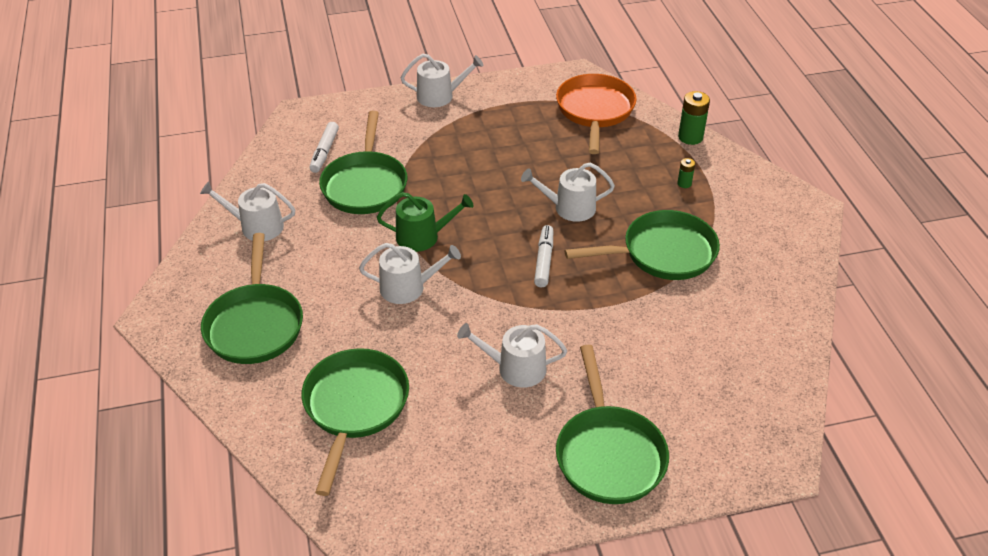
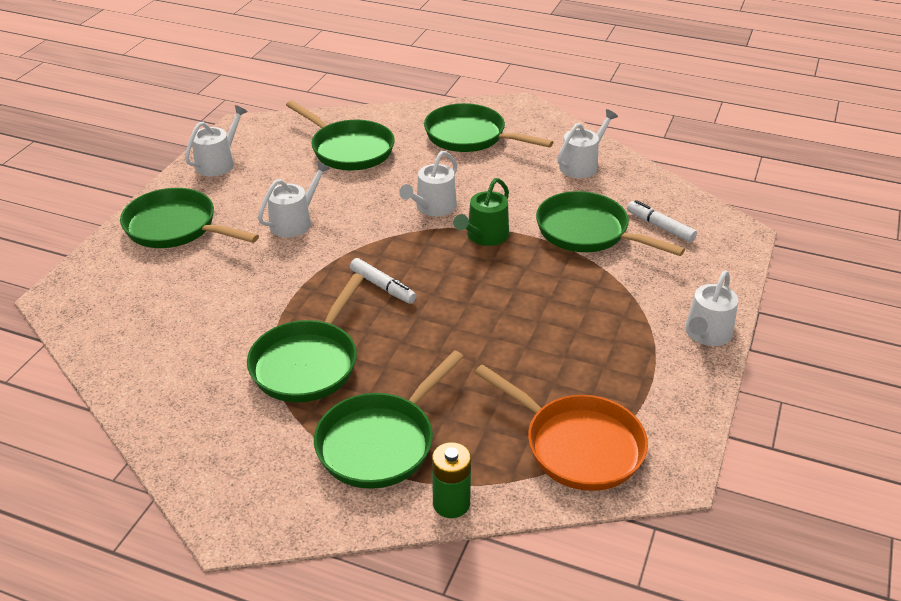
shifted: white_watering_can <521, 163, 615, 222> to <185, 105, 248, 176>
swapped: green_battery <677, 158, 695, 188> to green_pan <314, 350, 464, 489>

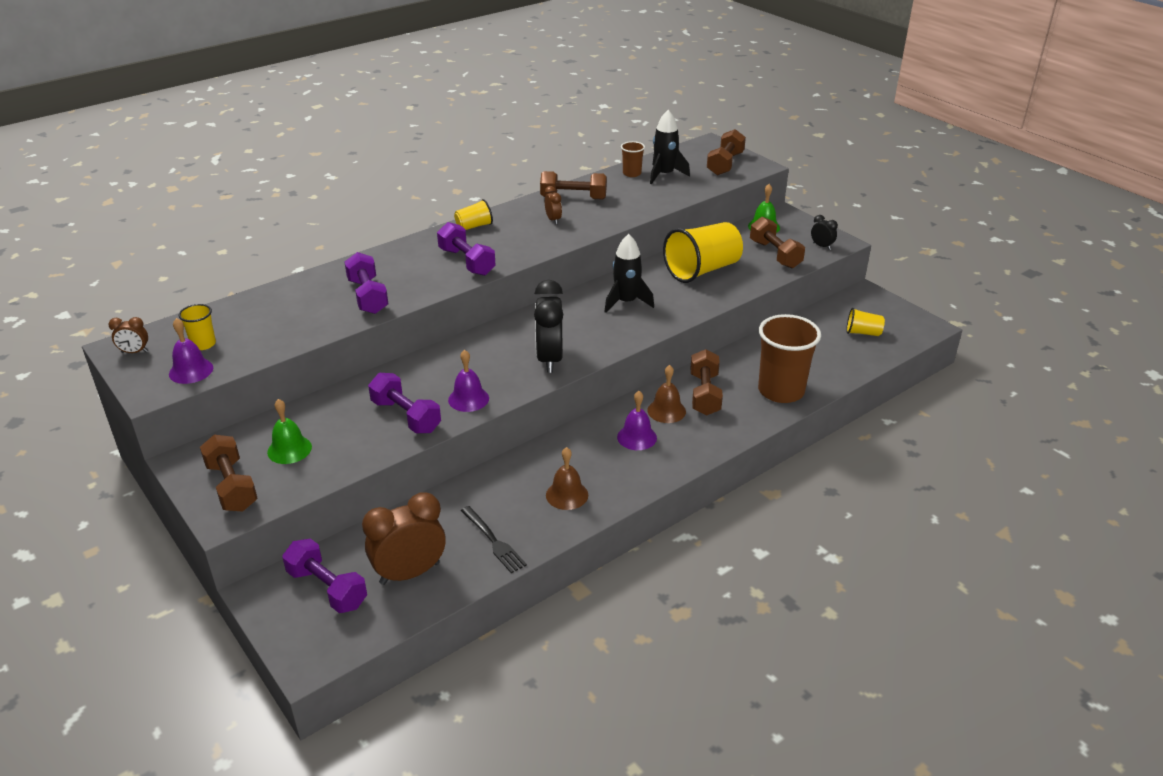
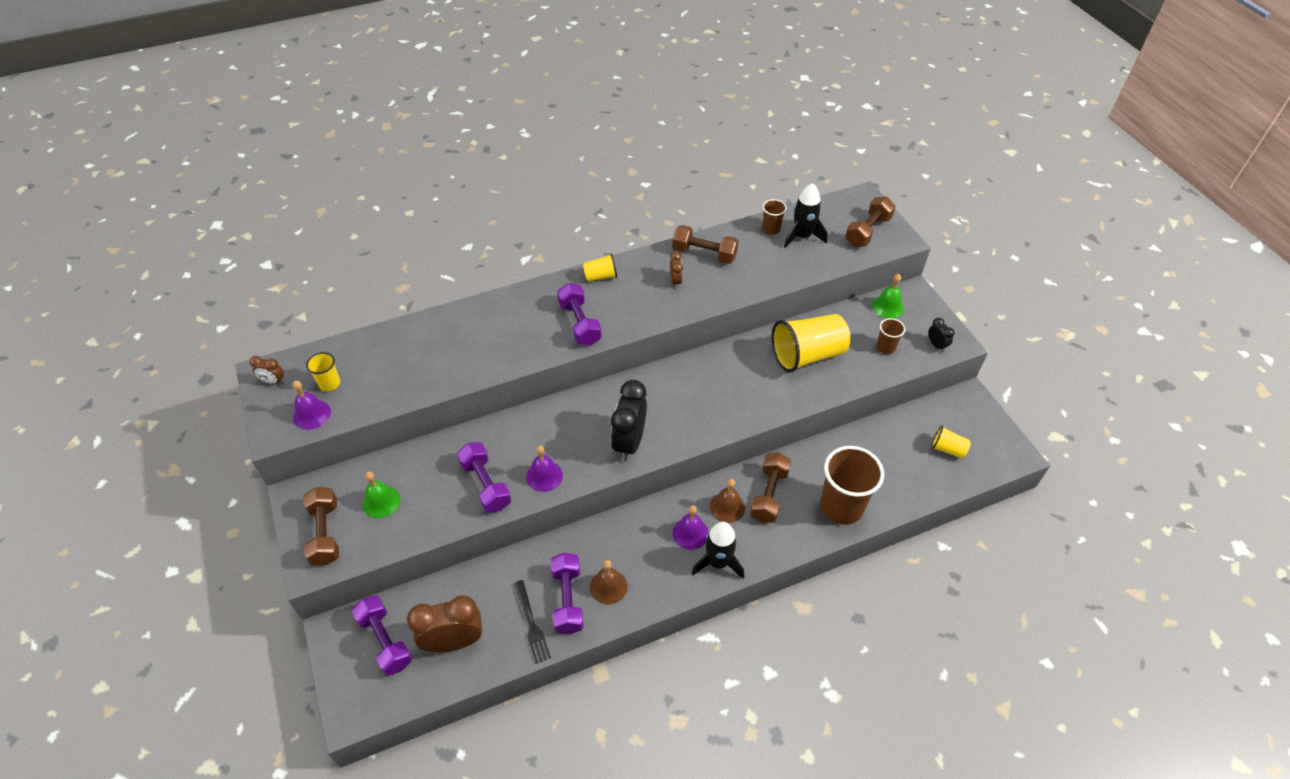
shifted: purple_dumbbell <344, 252, 388, 314> to <551, 553, 583, 634>; black_rocket <604, 234, 654, 313> to <691, 522, 744, 579>
swapped: brown_dumbbell <750, 217, 805, 268> to brown_cup <876, 318, 905, 354>

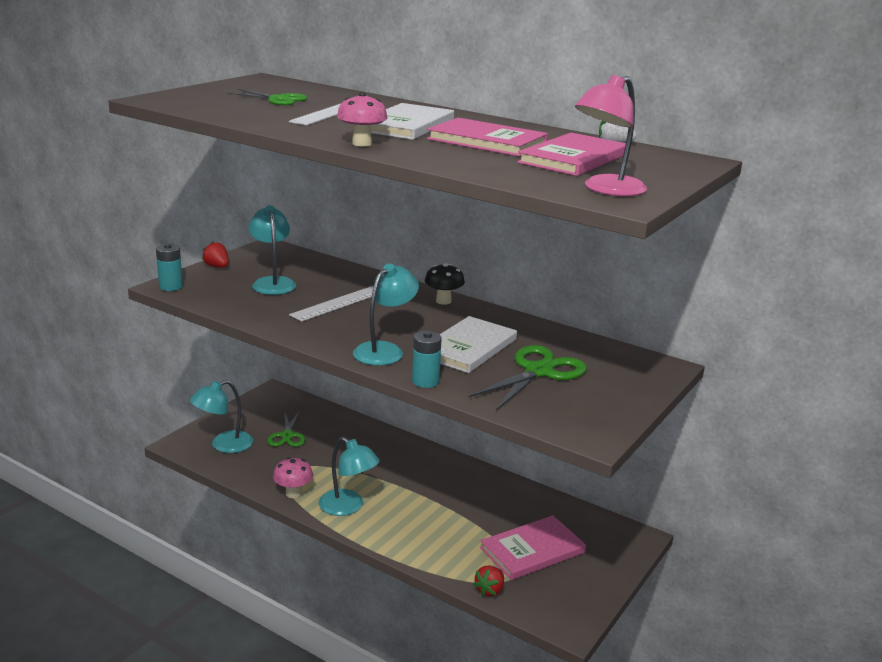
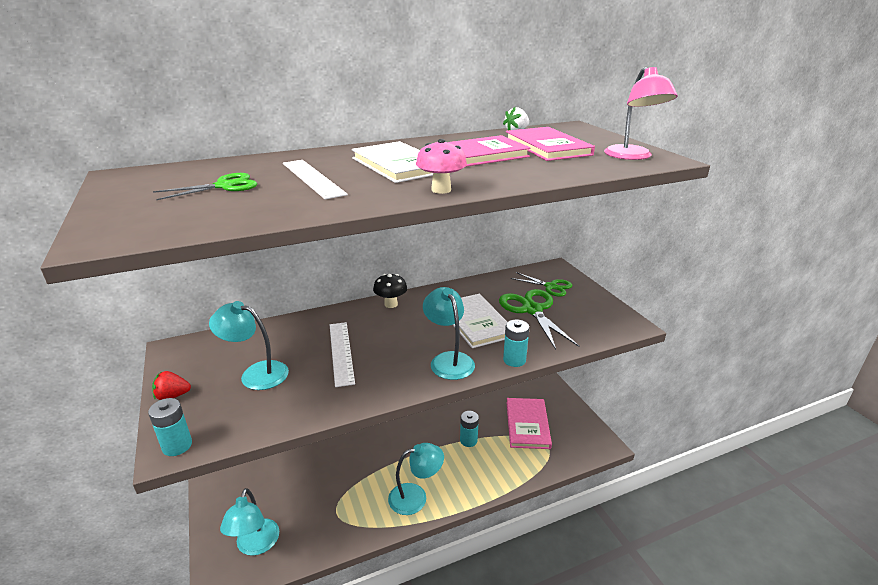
gone: pink_mushroom <273, 457, 313, 498>; red_strawberry <473, 566, 504, 597>
new: turquoise_battery <460, 411, 479, 447>
shifted: green_scissors <267, 411, 305, 447> to <510, 272, 572, 297>

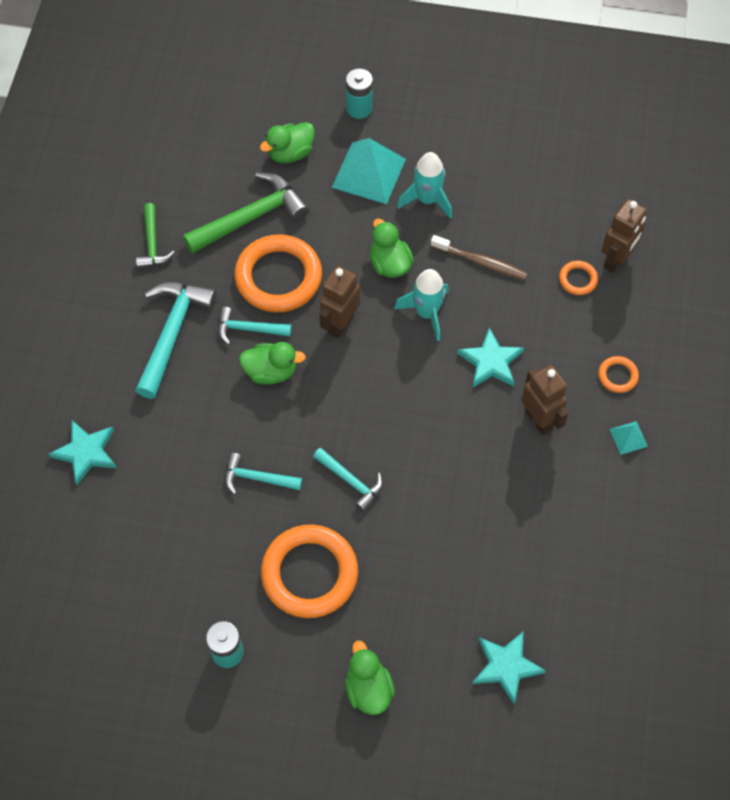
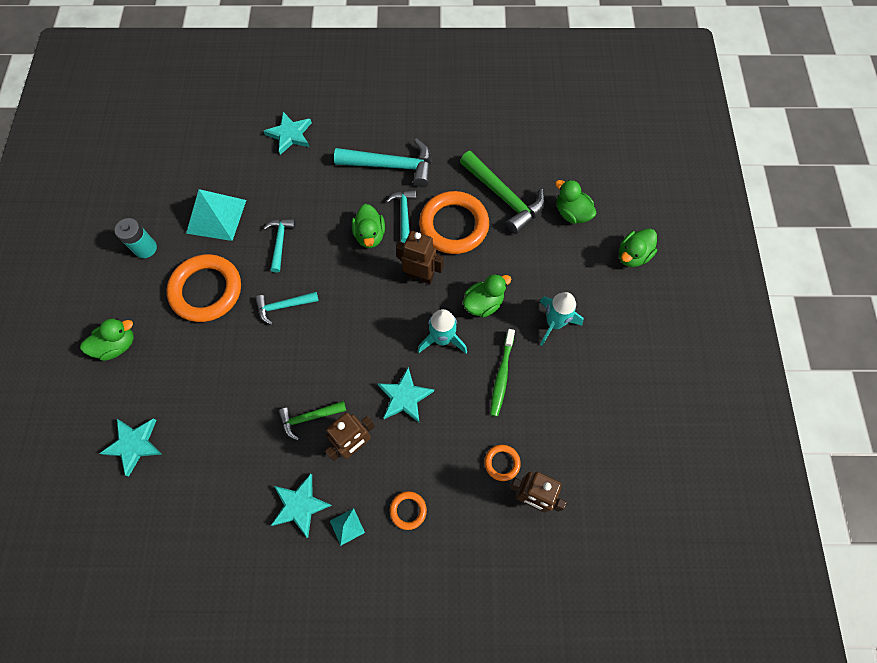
new: turquoise_star <271, 474, 332, 538>
shifted: turquoise_pyramid <332, 138, 406, 204> to <186, 189, 246, 241>; green_hammer <136, 203, 175, 268> to <279, 401, 346, 441>
swapped: turquoise_battery <346, 68, 373, 119> to green_duck <619, 228, 657, 267>
repainted: brown_toothbrush <431, 235, 528, 280> to green_toothbrush <490, 329, 515, 417>
rotated: turquoise_hammer <313, 448, 383, 512> = <255, 292, 319, 325> 45 degrees clockwise

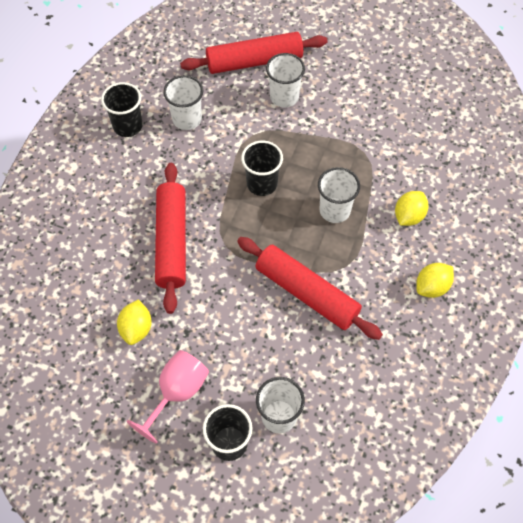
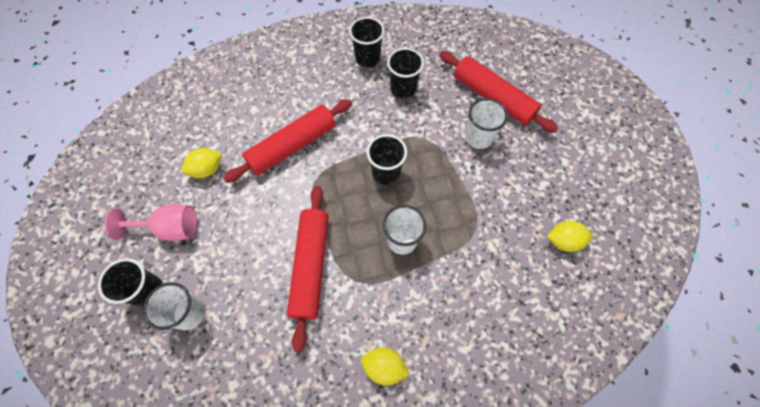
shifted: yellow_lemon <395, 191, 428, 226> to <547, 221, 593, 252>
repainted: white_cup <163, 75, 203, 130> to black_cup <387, 48, 424, 99>

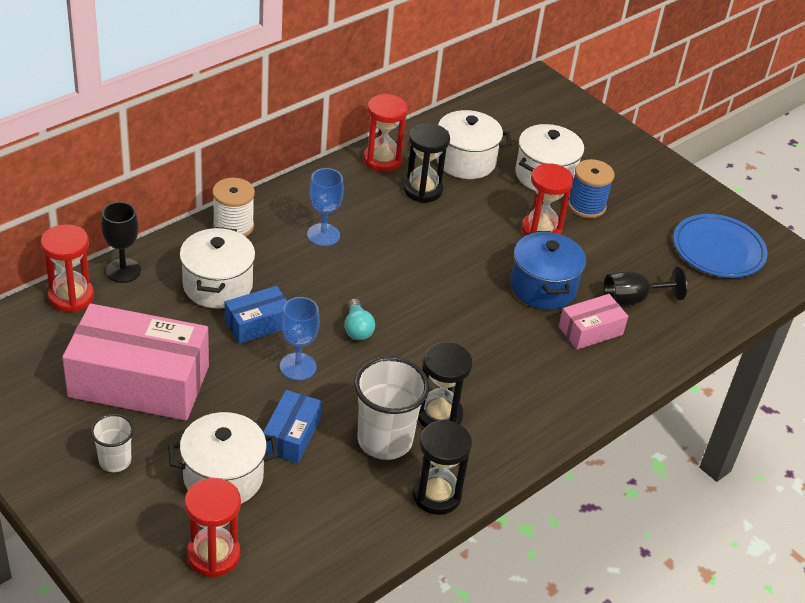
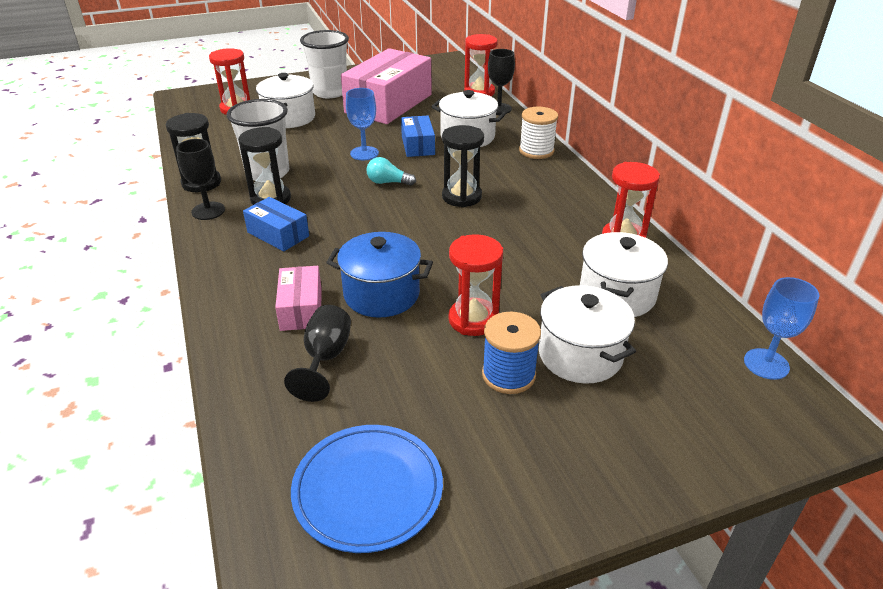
new: black_goblet <176, 139, 225, 220>
shifted: blue_box <263, 390, 322, 463> to <243, 197, 309, 251>; black_hourglass <403, 123, 450, 203> to <442, 125, 484, 208>; blue_goblet <307, 168, 344, 246> to <744, 277, 819, 380>
scaled: white_cup <90, 414, 134, 472> = <300, 30, 349, 98> x1.81

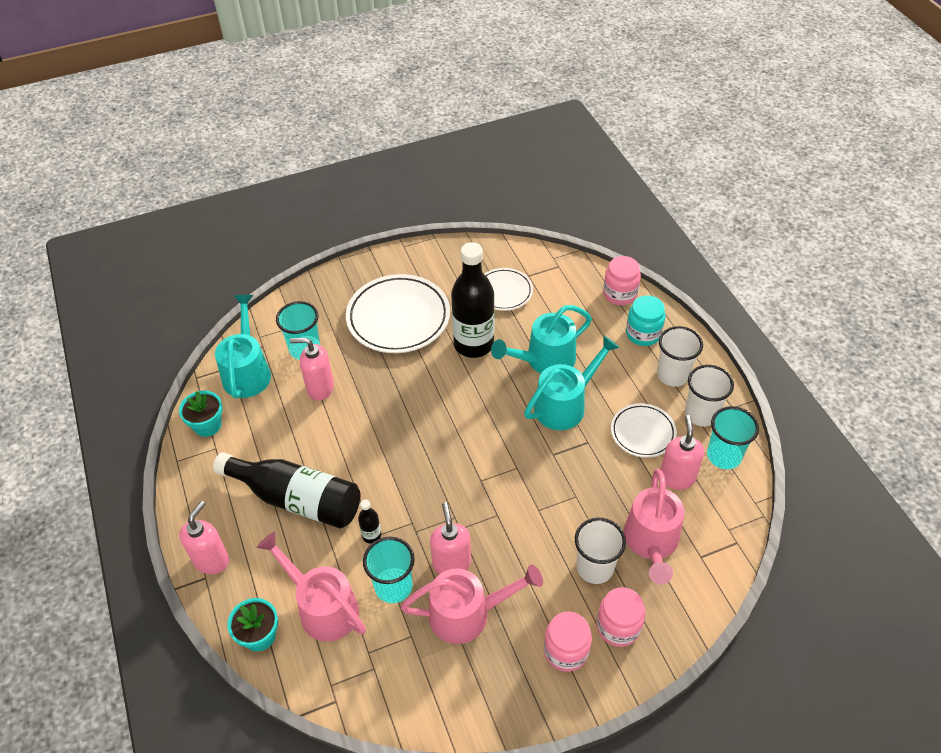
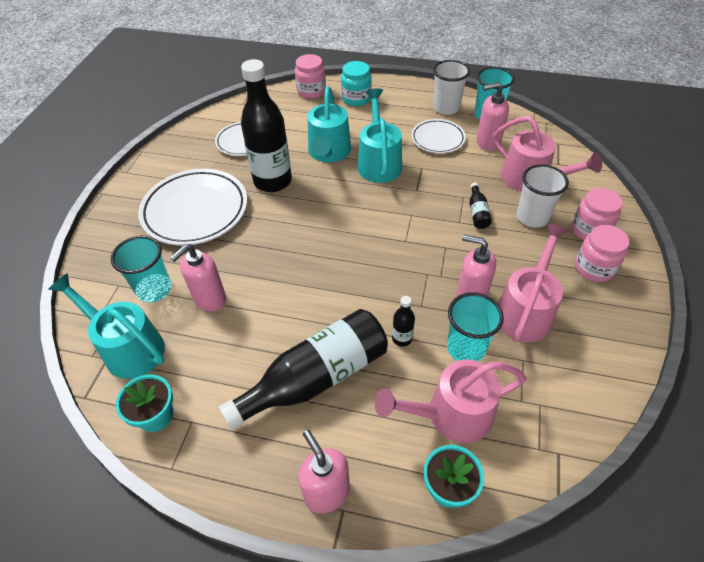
gone: white_cup <657, 326, 703, 387>
new: black_bottle <469, 182, 492, 229>
rotated: pink_soap_dispenser <660, 415, 704, 490> = <477, 82, 509, 151> 45 degrees counterclockwise

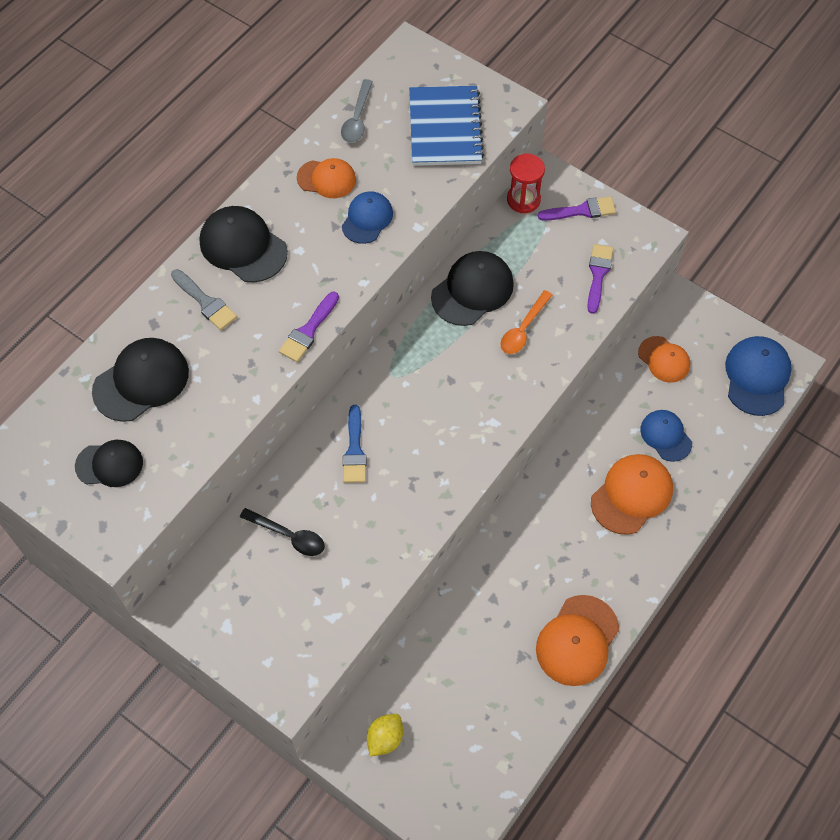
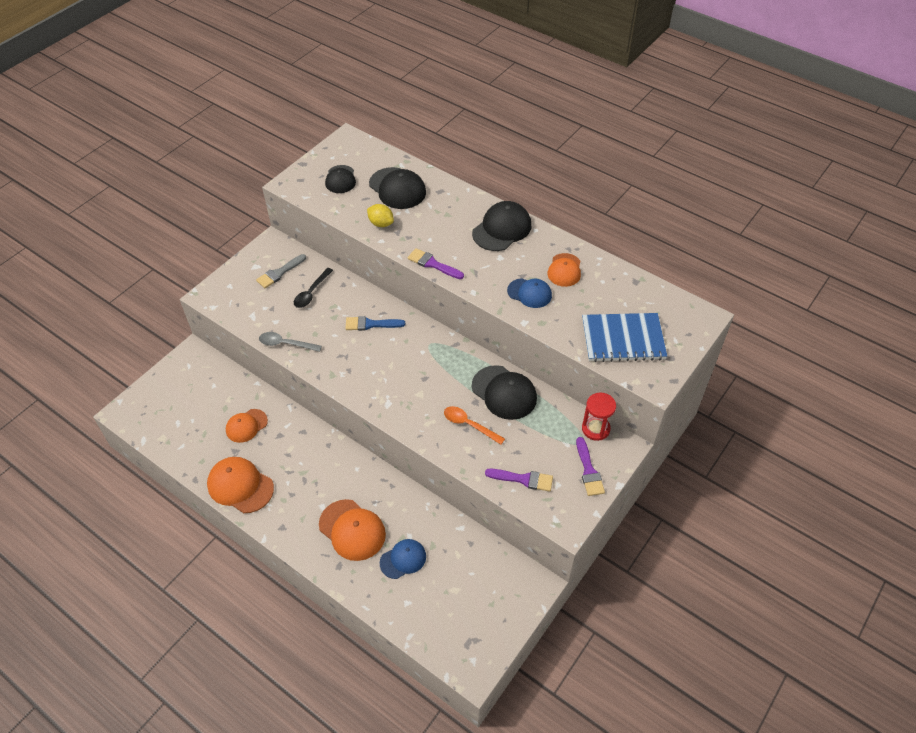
gone: blue_cap <725, 336, 792, 416>
shifted: orange_cap <638, 336, 690, 383> to <226, 409, 268, 443>; grey_brush <171, 269, 237, 330> to <256, 254, 306, 288>; grey_spoon <341, 79, 373, 143> to <259, 332, 322, 352>; yellow_lemon <367, 714, 403, 756> to <367, 204, 394, 227>

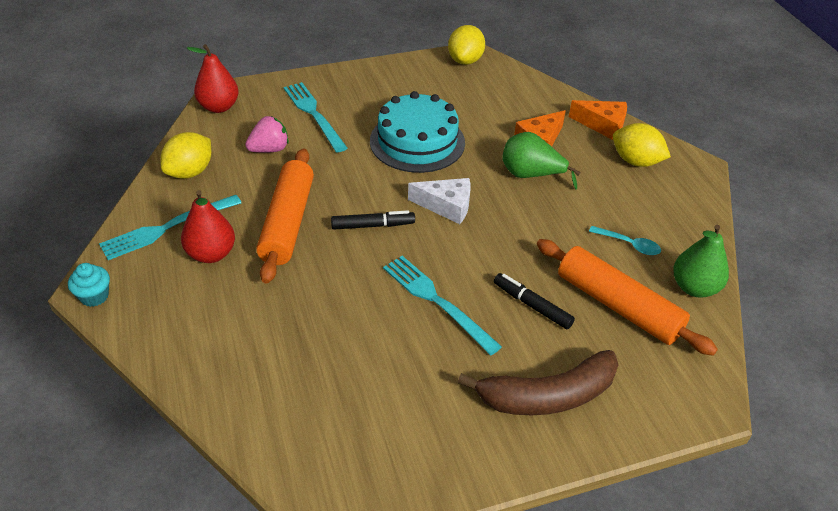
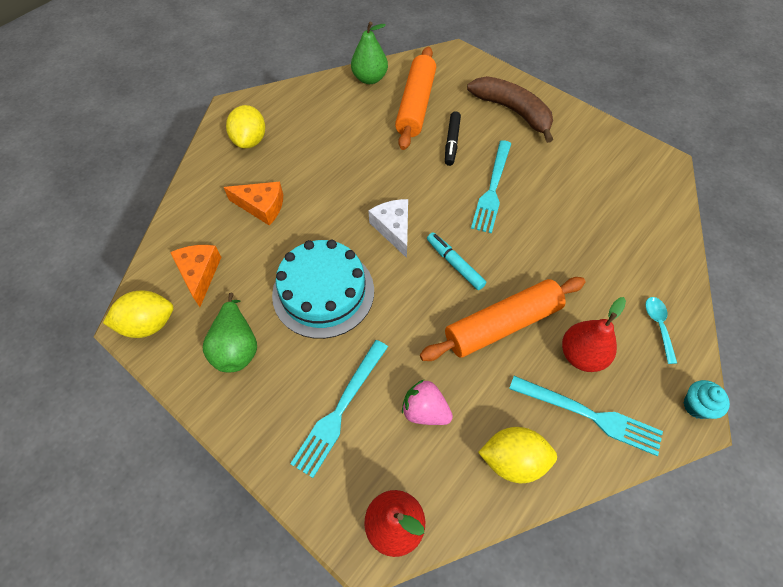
shifted: orange_cheese <569, 100, 627, 140> to <170, 245, 221, 307>; green_pear <503, 132, 581, 190> to <203, 293, 257, 372>; turquoise_spoon <589, 226, 661, 255> to <645, 297, 677, 364>
repainted: black_marker <331, 210, 415, 230> to turquoise_marker <427, 232, 486, 290>

